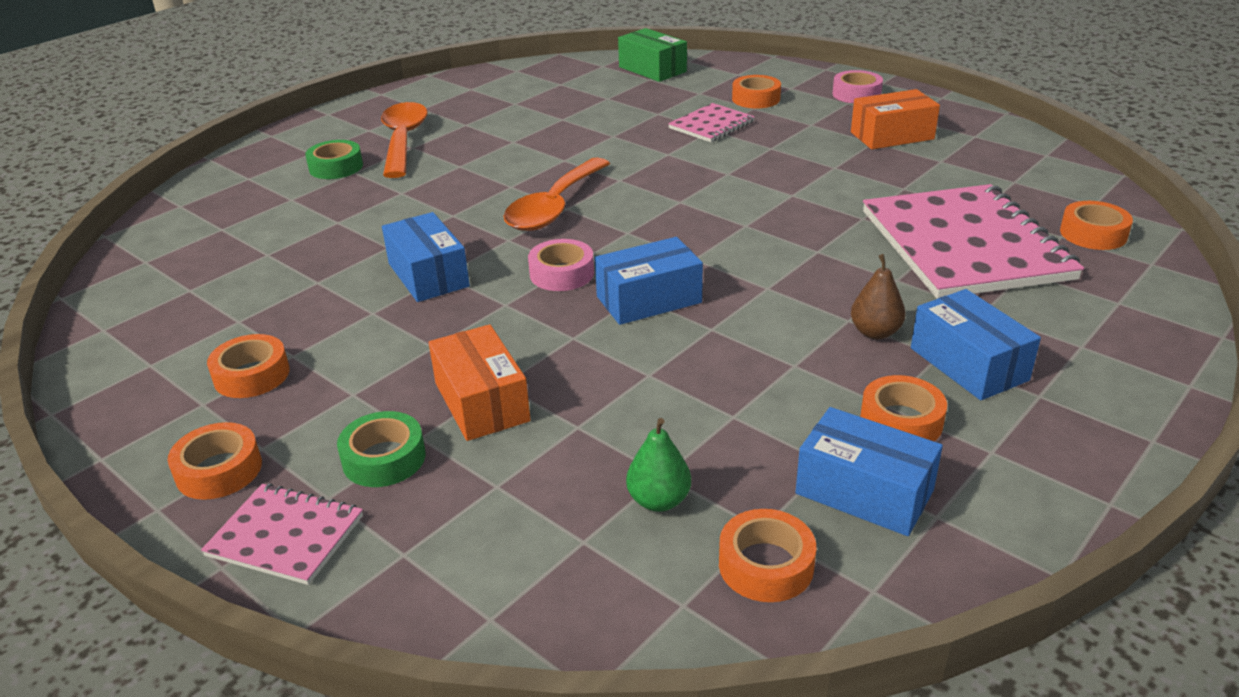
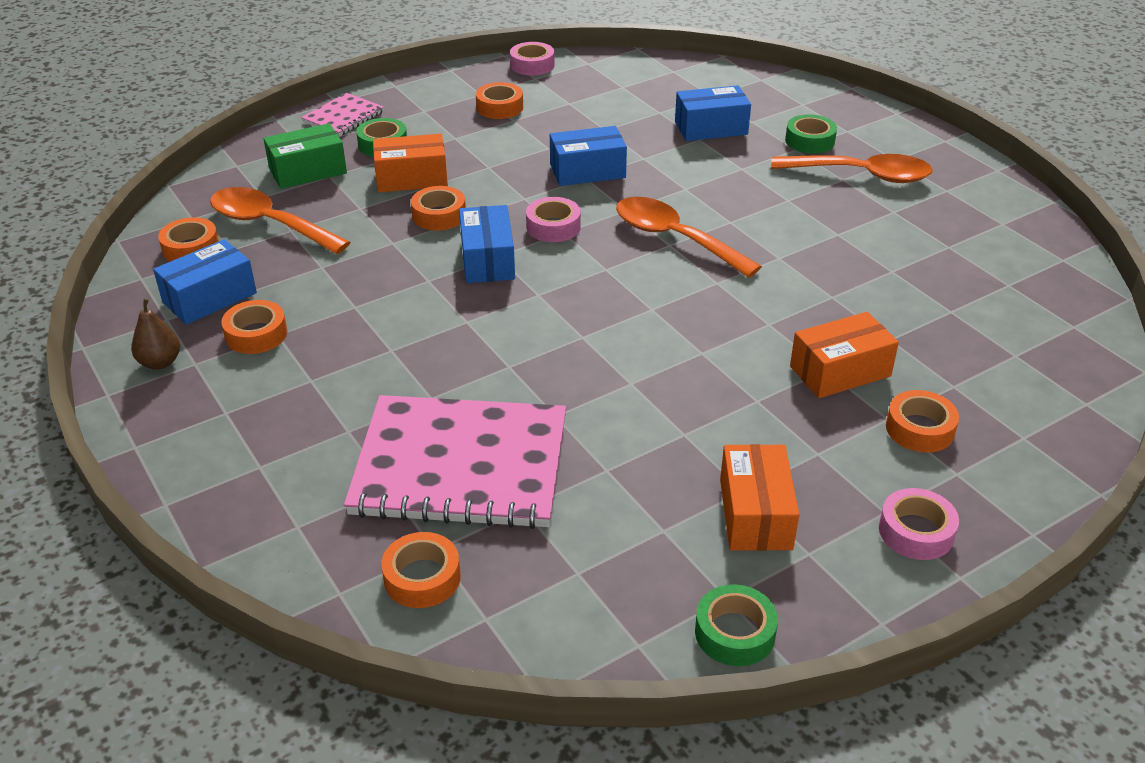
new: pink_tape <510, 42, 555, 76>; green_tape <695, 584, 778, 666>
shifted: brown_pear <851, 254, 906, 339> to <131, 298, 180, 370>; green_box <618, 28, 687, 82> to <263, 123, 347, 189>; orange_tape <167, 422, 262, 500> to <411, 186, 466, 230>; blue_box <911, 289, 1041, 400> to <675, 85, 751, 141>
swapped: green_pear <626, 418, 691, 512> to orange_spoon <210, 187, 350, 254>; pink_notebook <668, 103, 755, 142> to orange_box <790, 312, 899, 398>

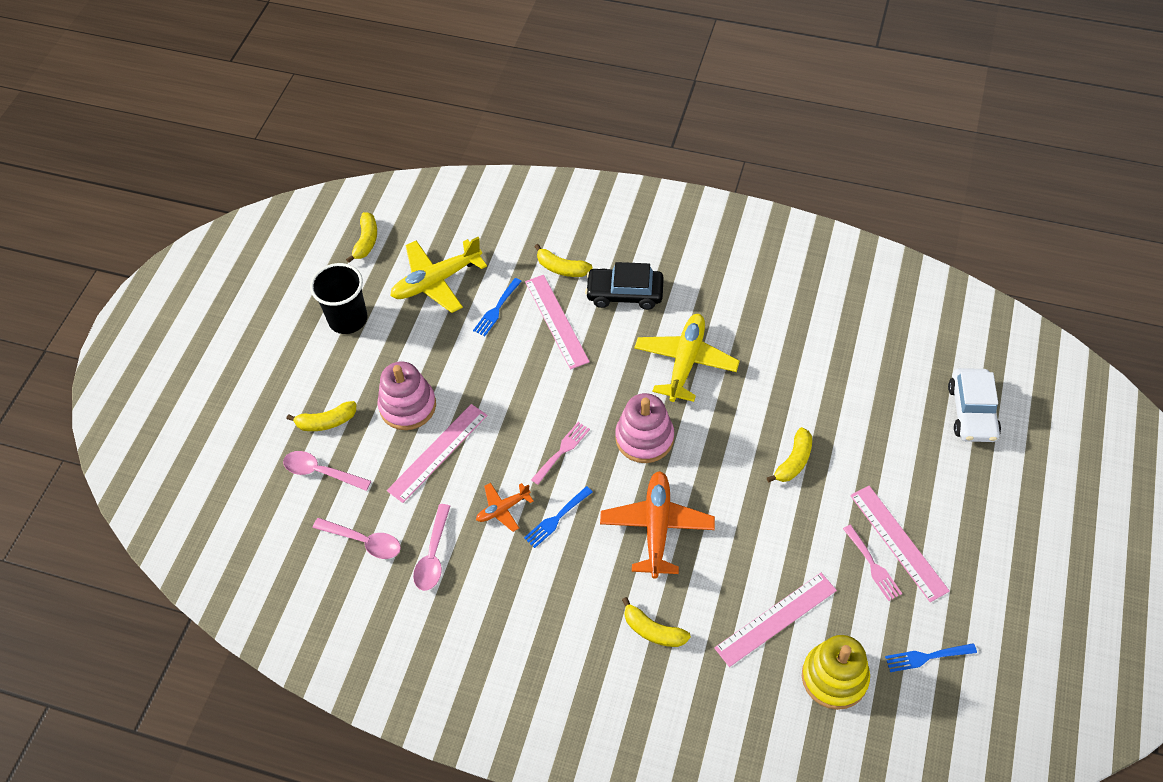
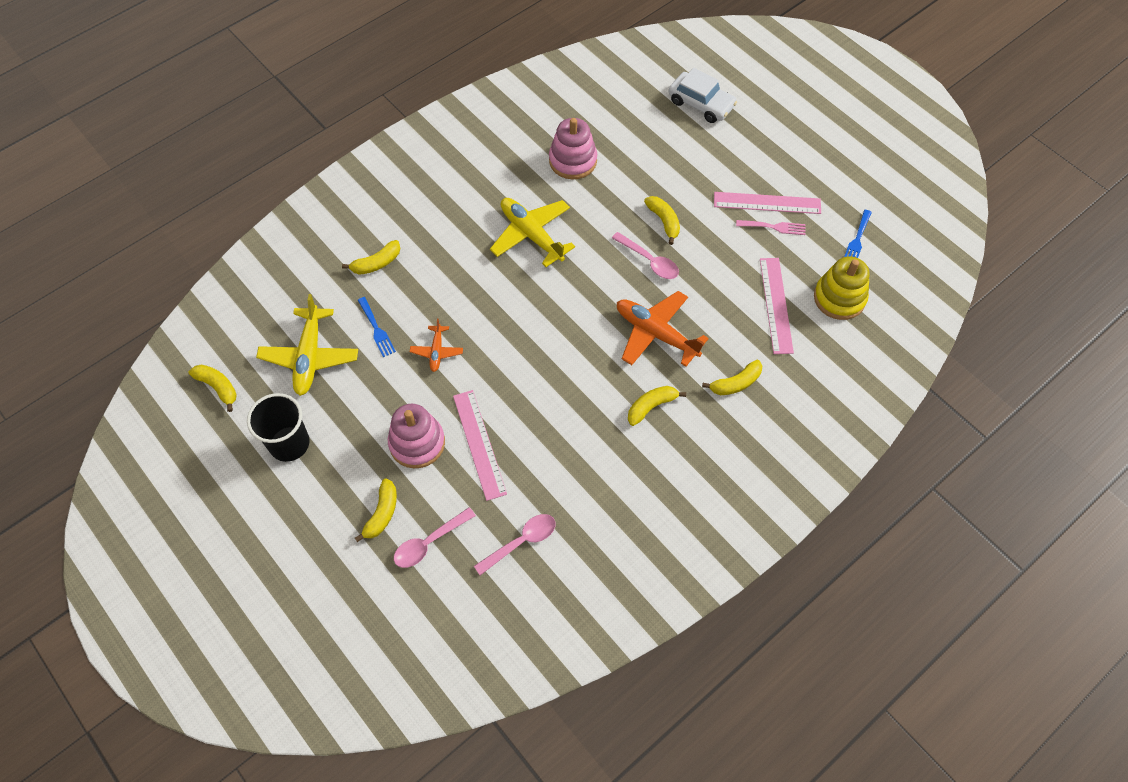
gone: blue_fork <524, 486, 593, 548>; pink_ruler <525, 275, 590, 370>; pink_fork <531, 422, 590, 485>; black_car <585, 262, 664, 310>
new: yellow_banana <628, 386, 686, 426>
shifted: orange_plane <476, 483, 533, 532> to <410, 318, 463, 372>; pink_stacking_toy <615, 393, 674, 463> to <549, 118, 597, 179>; pink_spoon <413, 504, 450, 591> to <612, 232, 679, 279>

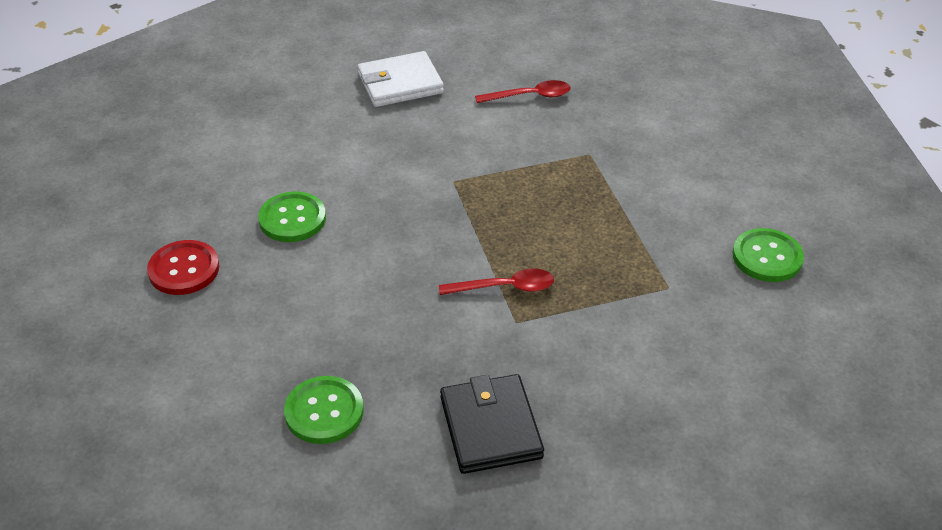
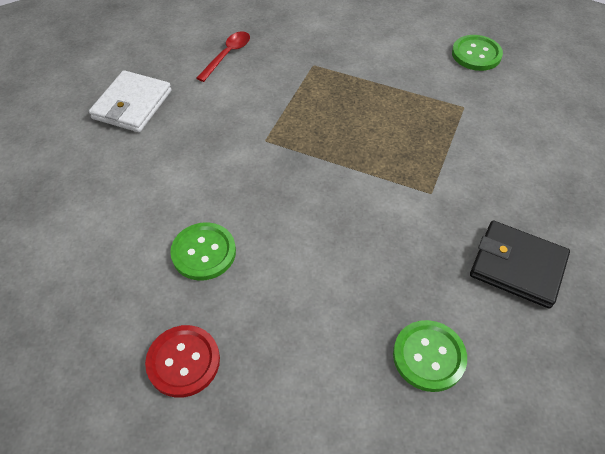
gone: red_spoon <439, 269, 554, 295>

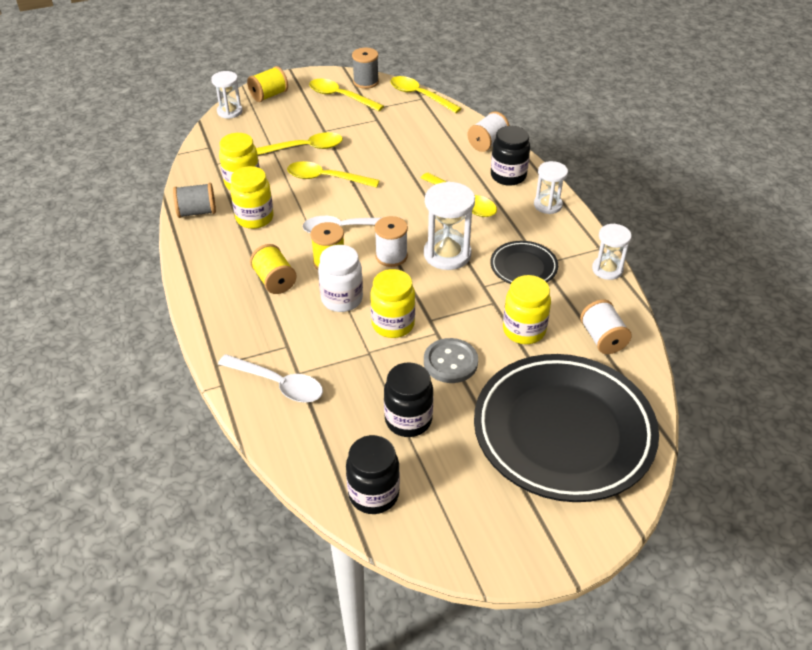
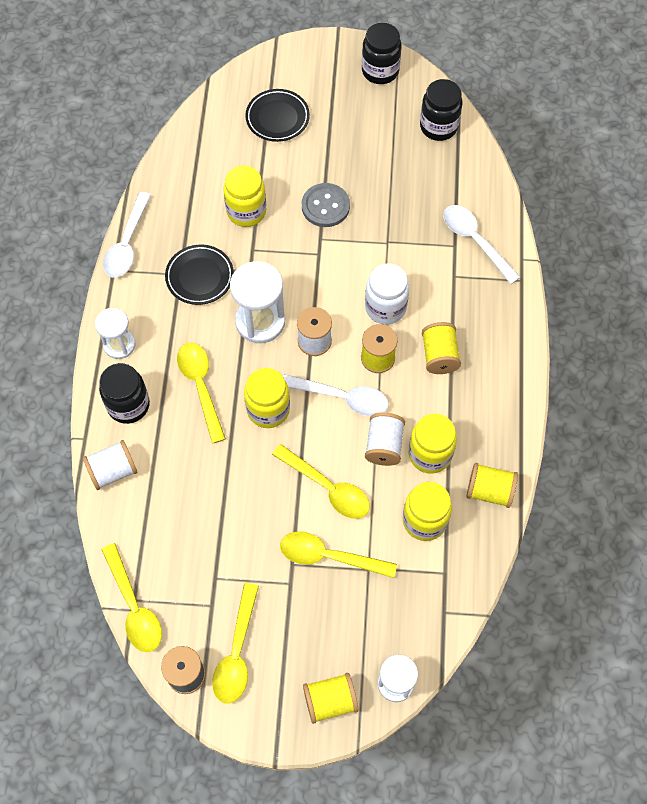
shifted: yellow_jar <370, 269, 415, 338> to <244, 368, 290, 428>; black_jar <384, 362, 433, 437> to <362, 23, 402, 84>; white_spool <580, 300, 632, 354> to <365, 412, 405, 466>
swapped: white_hourglass <592, 224, 632, 280> to white_spoon <103, 192, 151, 278>
repainted: grey_spool <173, 183, 216, 218> to yellow_spool <467, 463, 518, 508>
rotated: yellow_spoon <309, 79, 384, 111> = <212, 583, 259, 704> 45 degrees clockwise
scaled: black_plate <474, 354, 659, 502> = <245, 89, 310, 142> x0.44

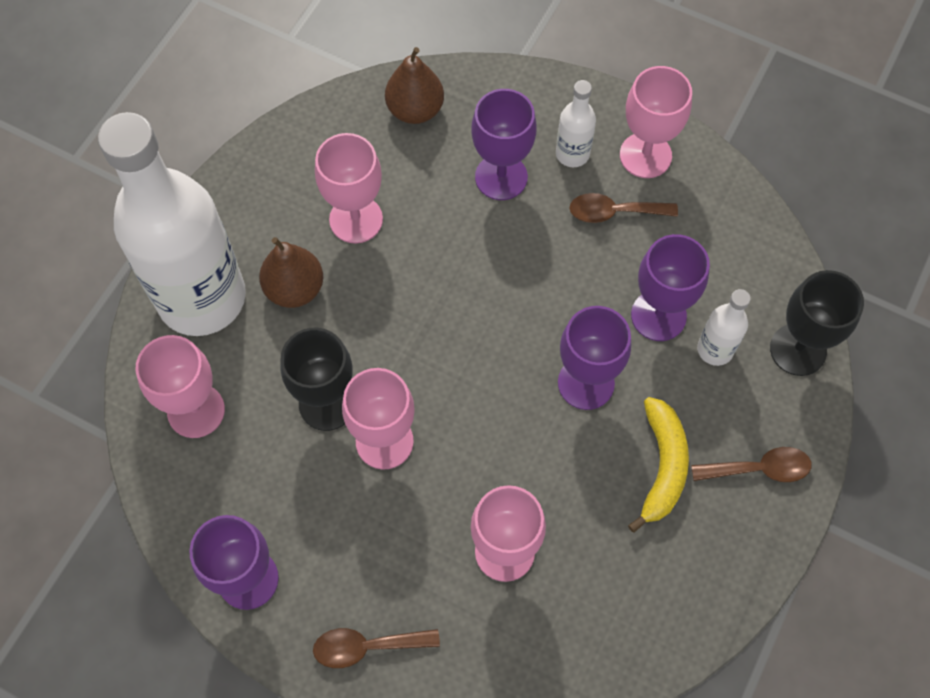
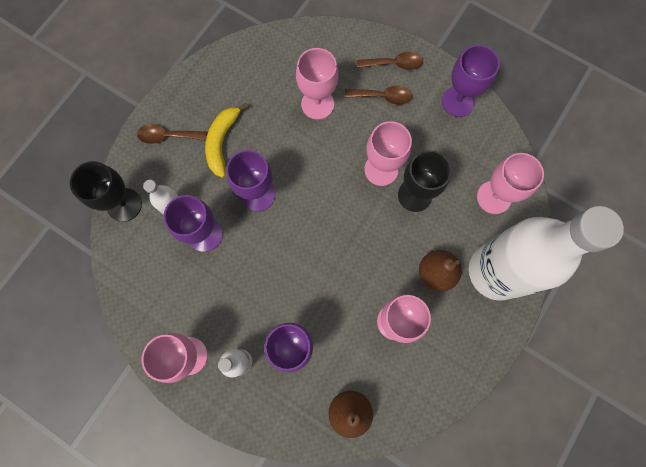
shifted: brown_spoon <570, 193, 678, 223> to <345, 86, 412, 105>

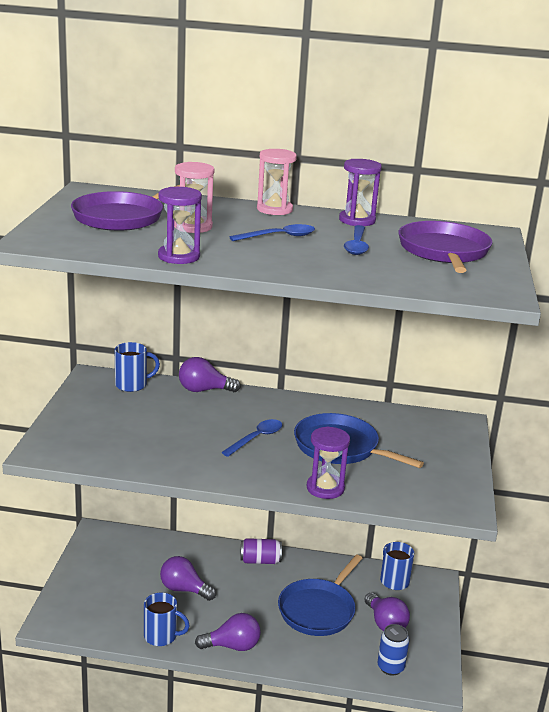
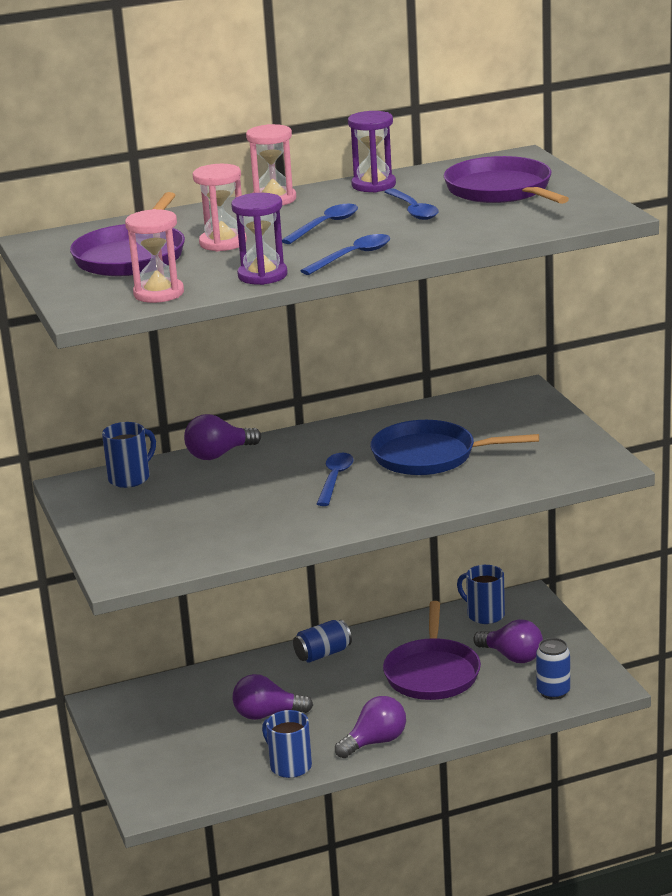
gone: purple_hourglass <307, 426, 350, 499>
new: pink_hourglass <125, 209, 184, 303>; blue_spoon <301, 234, 390, 275>
repainted: purple_can <240, 538, 282, 564> to blue_can <293, 620, 352, 663>; blue_pan <278, 555, 362, 636> to purple_pan <383, 601, 481, 700>
rotated: blue_mug <144, 593, 190, 646> = <262, 710, 312, 778> 120 degrees counterclockwise

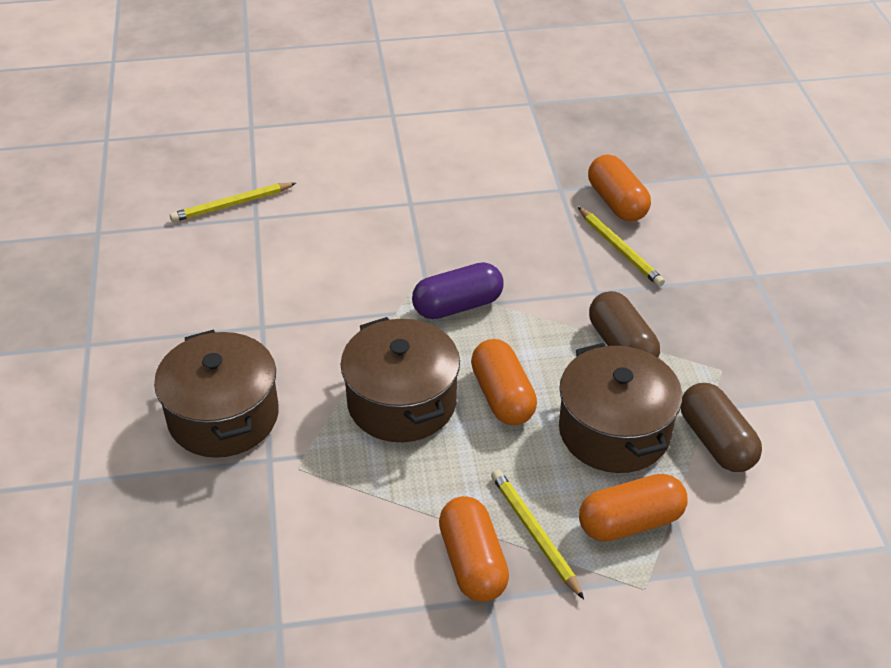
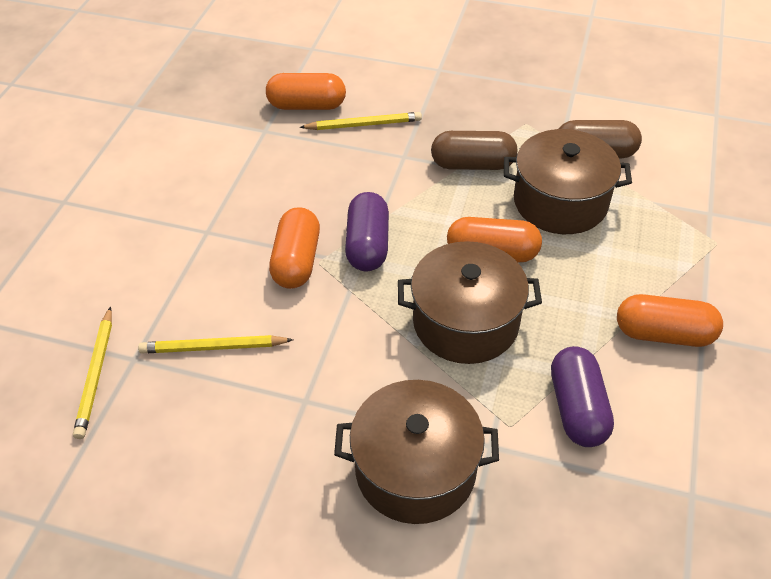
new: purple_capsule <551, 346, 614, 447>
shifted: yellow_pencil <491, 470, 584, 599> to <138, 335, 293, 354>; orange_capsule <579, 474, 688, 542> to <269, 207, 320, 289>

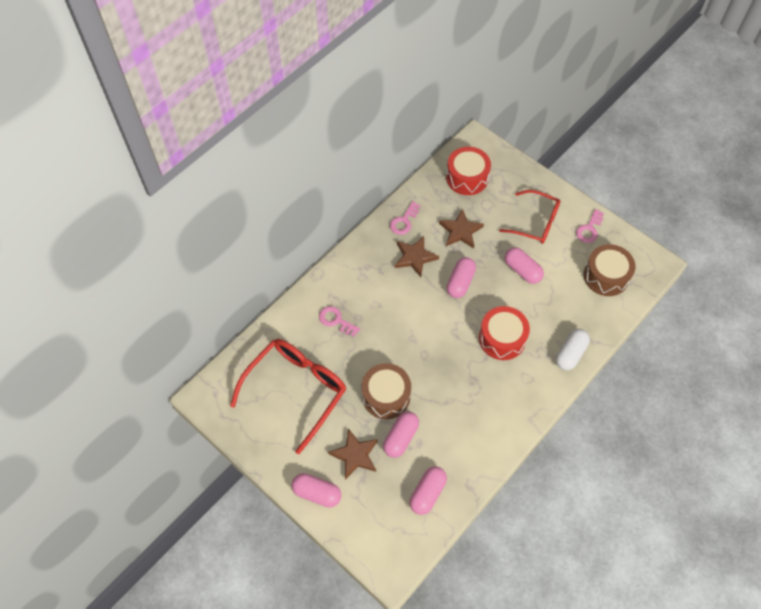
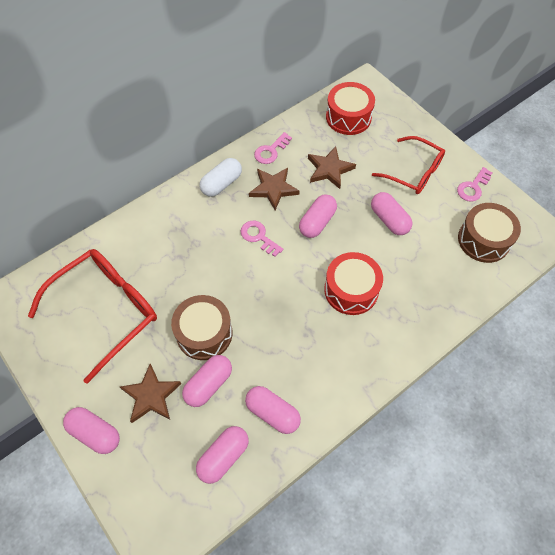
new: pink_capsule <245, 386, 301, 434>
shifted: white_capsule <556, 329, 590, 370> to <200, 158, 242, 197>; pink_key <319, 306, 360, 337> to <240, 221, 283, 257>

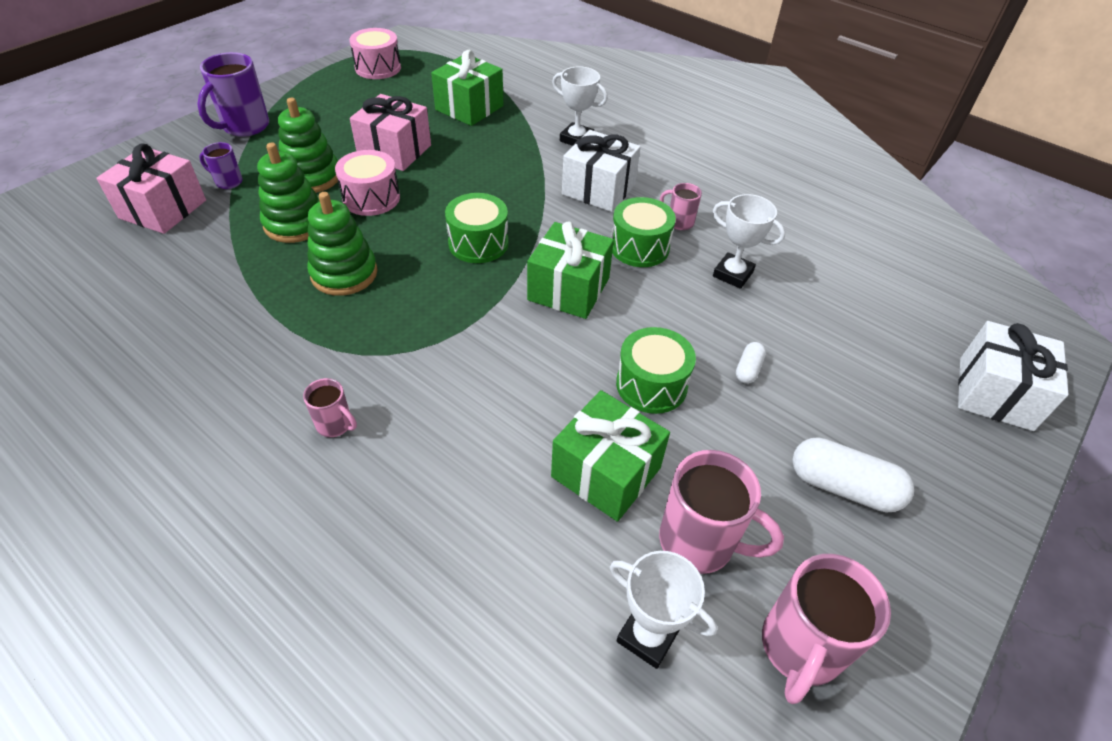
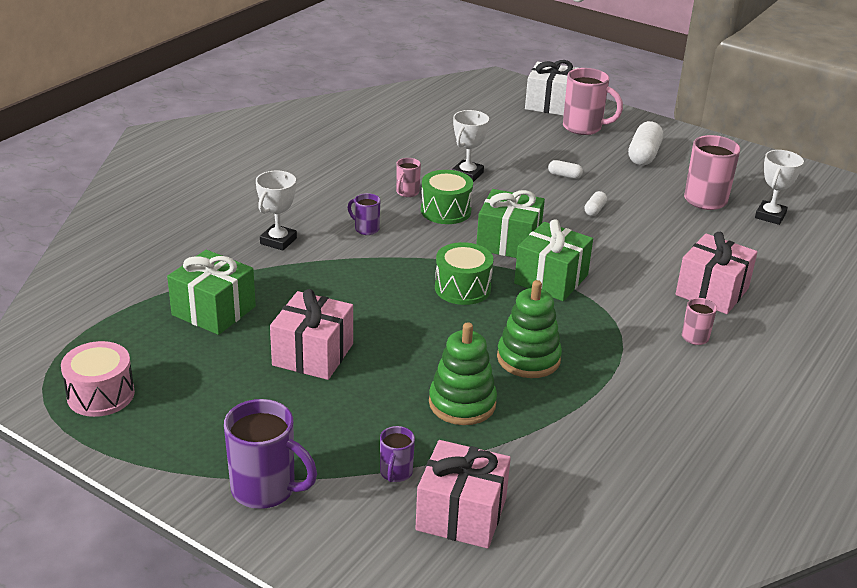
gone: green_stacking_toy <278, 98, 338, 193>; pink_drum <335, 150, 400, 216>
new: pink_gift <676, 232, 758, 314>
shifted: green_gift <551, 390, 670, 522> to <514, 219, 593, 301>; pink_mug <762, 554, 891, 704> to <563, 68, 623, 135>
swapped: white_gift <562, 130, 641, 212> to purple_mug <348, 193, 380, 235>; green_drum <616, 327, 696, 414> to white_capsule <584, 191, 607, 216>

